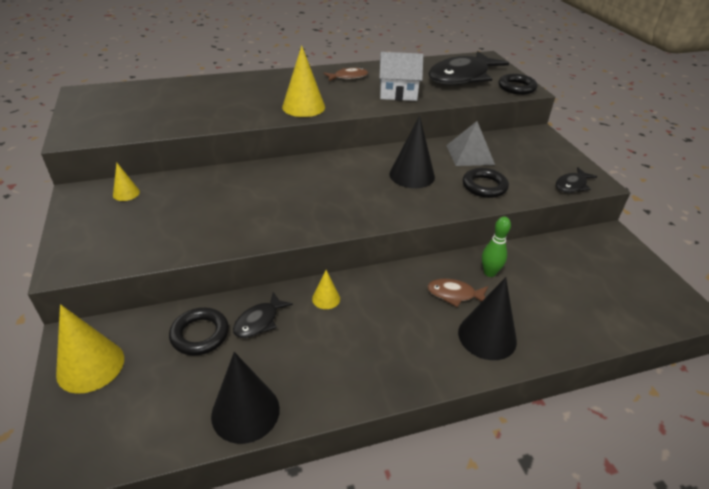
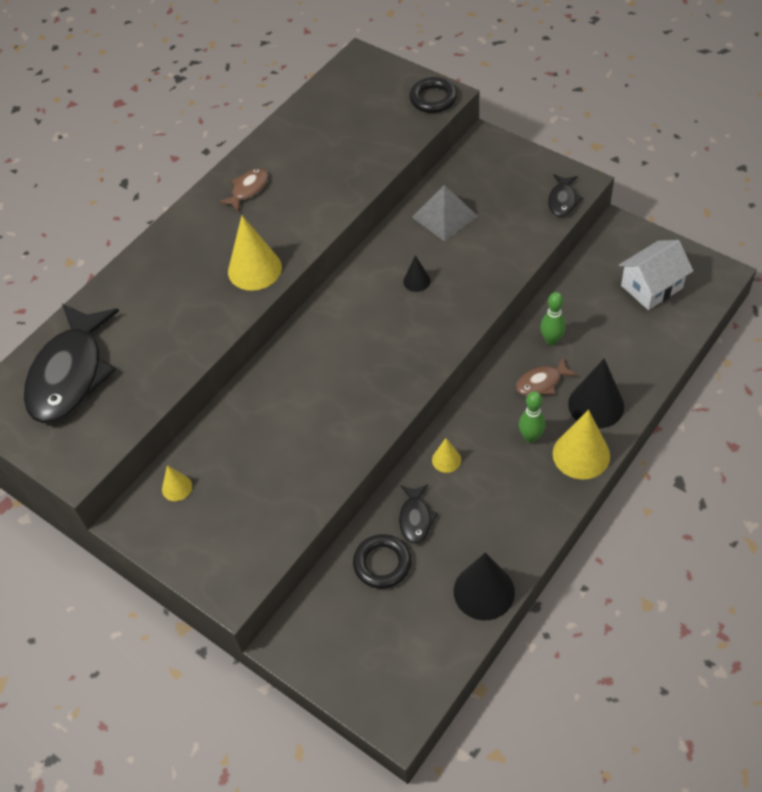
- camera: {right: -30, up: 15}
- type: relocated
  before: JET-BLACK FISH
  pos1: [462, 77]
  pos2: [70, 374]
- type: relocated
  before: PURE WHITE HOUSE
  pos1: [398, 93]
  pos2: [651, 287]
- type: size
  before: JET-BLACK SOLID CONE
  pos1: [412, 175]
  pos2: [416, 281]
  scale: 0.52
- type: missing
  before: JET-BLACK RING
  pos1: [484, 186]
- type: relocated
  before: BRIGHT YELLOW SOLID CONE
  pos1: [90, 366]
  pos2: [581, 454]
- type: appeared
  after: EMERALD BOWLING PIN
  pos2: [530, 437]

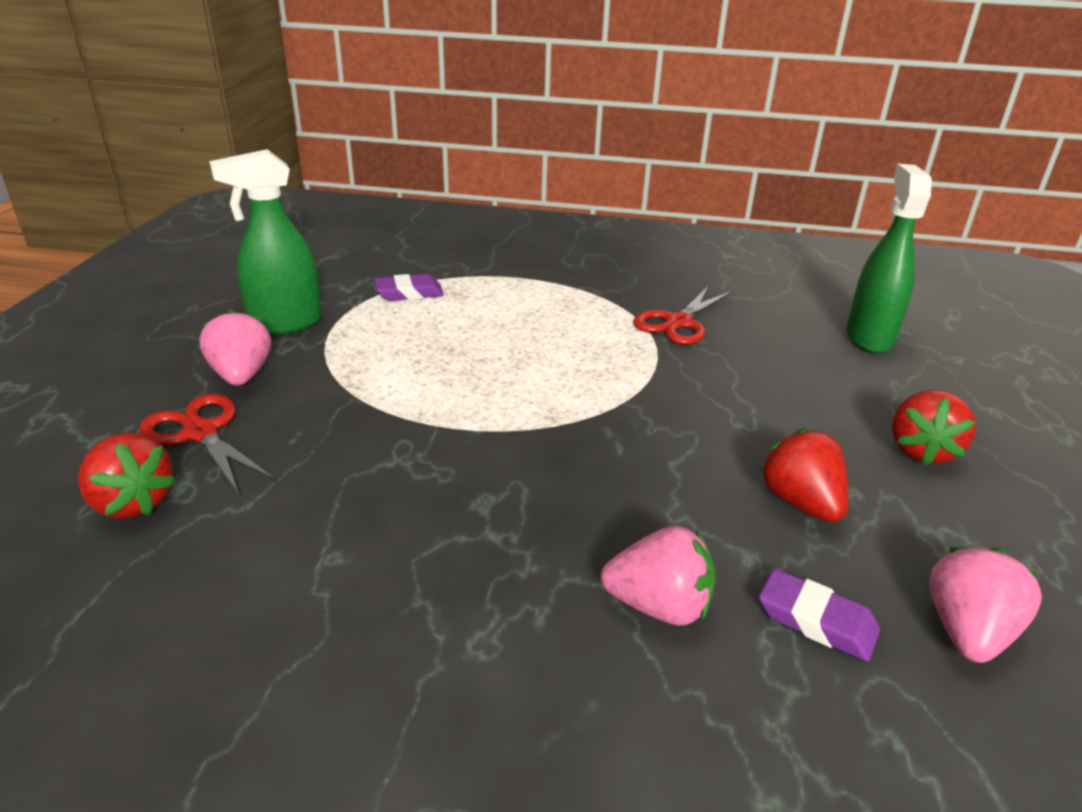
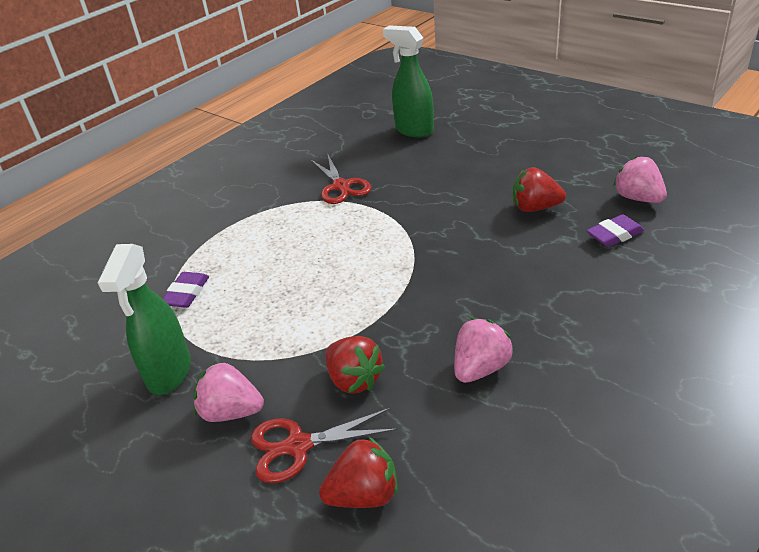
- camera: {right: -55, up: 5}
- type: relocated
  before: RED BERRY
  pos1: [921, 450]
  pos2: [354, 380]
- type: relocated
  before: PINK BERRY
  pos1: [659, 606]
  pos2: [480, 368]

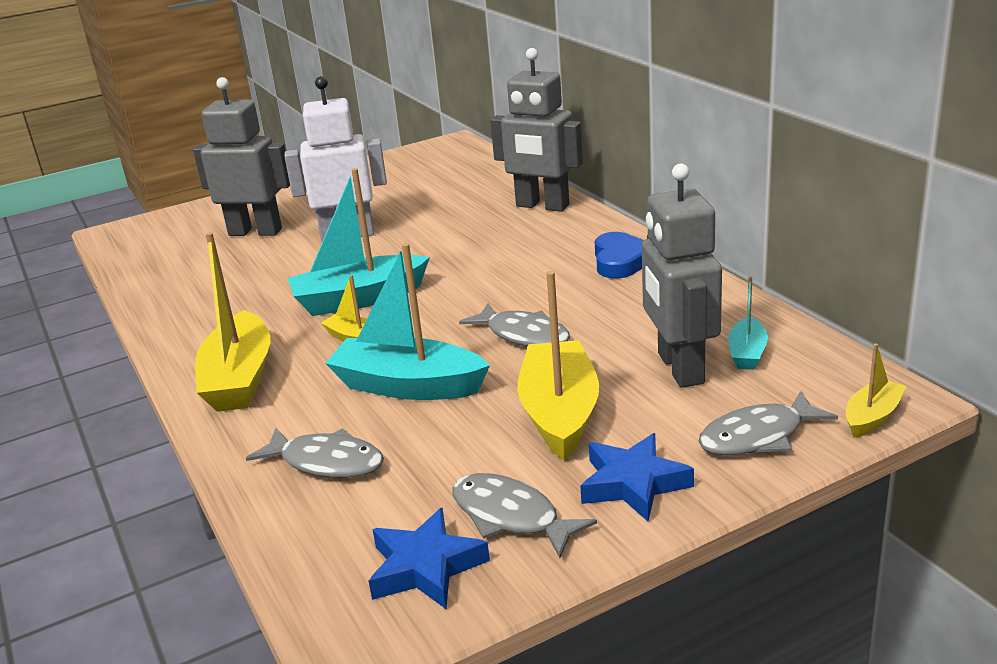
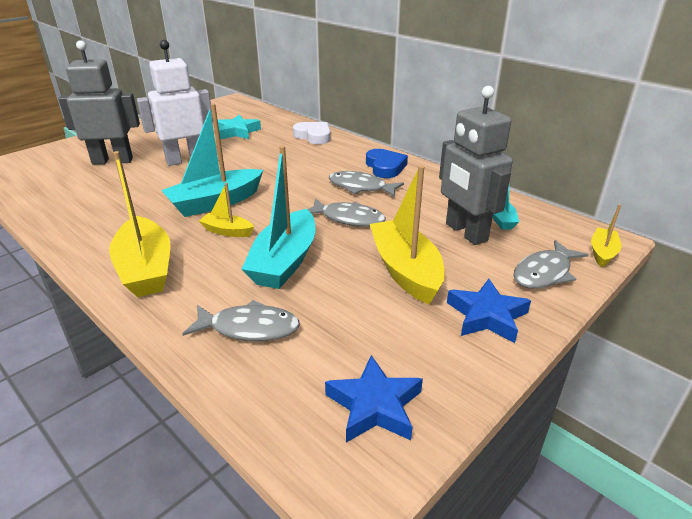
- camera: {right: -20, up: 5}
- type: exchanged
  before: ASH-GREY ROBOT FIGURE
  after: PURE WHITE HEART
  pos1: [542, 206]
  pos2: [313, 136]
- type: spun
  before: TEAL TOY BOAT
  pos1: [408, 386]
  pos2: [284, 261]
  turn: -75
- type: relocated
  before: ASH-GREY FISH
  pos1: [511, 517]
  pos2: [361, 187]
- type: appeared
  after: TEAL STAR
  pos2: [237, 132]

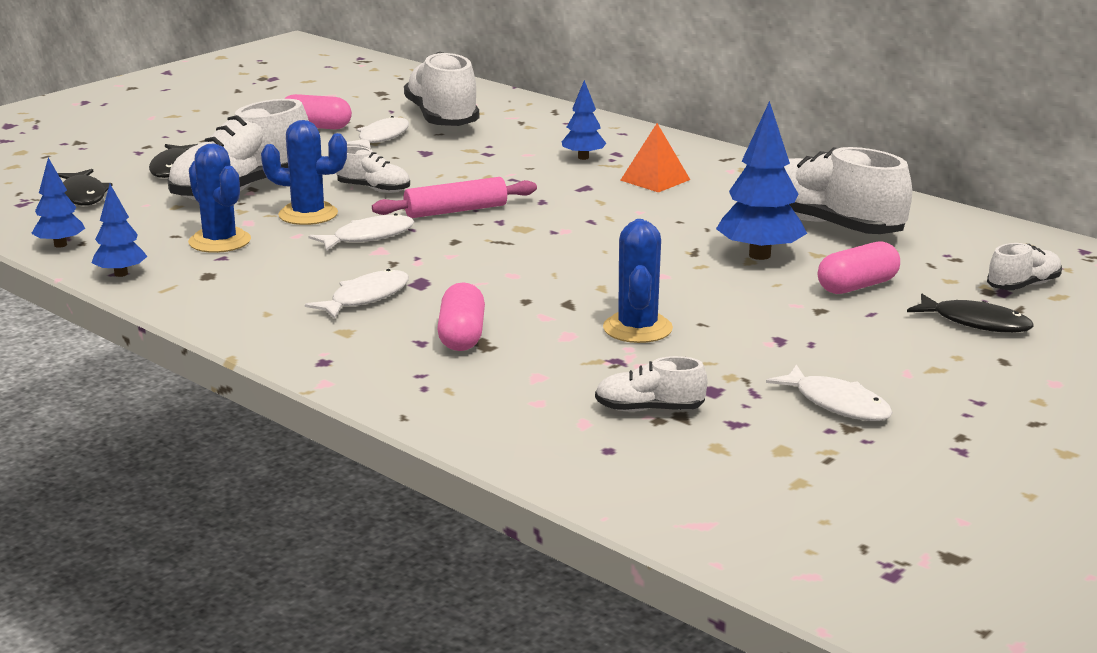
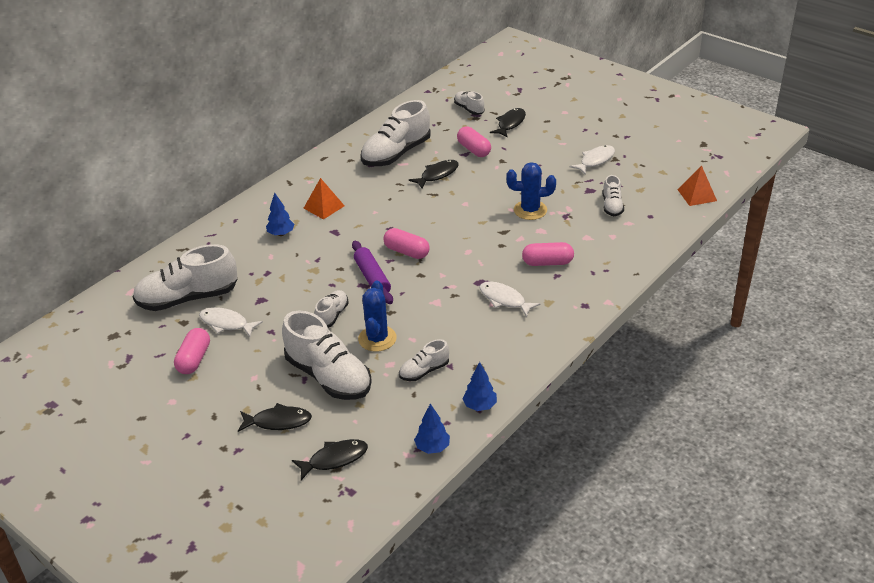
- camera: {right: -90, up: 15}
- type: exchanged
  before: COBALT FIR TREE
  after: JET-BLACK FISH
  pos1: [759, 255]
  pos2: [437, 175]
- type: exchanged
  before: COBALT SAGUARO CACTUS
  after: PURE WHITE LACE-UP SHOE
  pos1: [220, 241]
  pos2: [424, 371]
- type: colour
  before: PINK DOUGH ROLLER
  after: PURPLE DOUGH ROLLER
  pos1: [456, 211]
  pos2: [372, 278]
- type: missing
  before: PURE WHITE FISH
  pos1: [368, 237]
- type: appeared
  after: ORANGE-COLOURED SOLID PYRAMID
  pos2: [697, 195]
- type: appeared
  after: PINK PILL
  pos2: [407, 252]

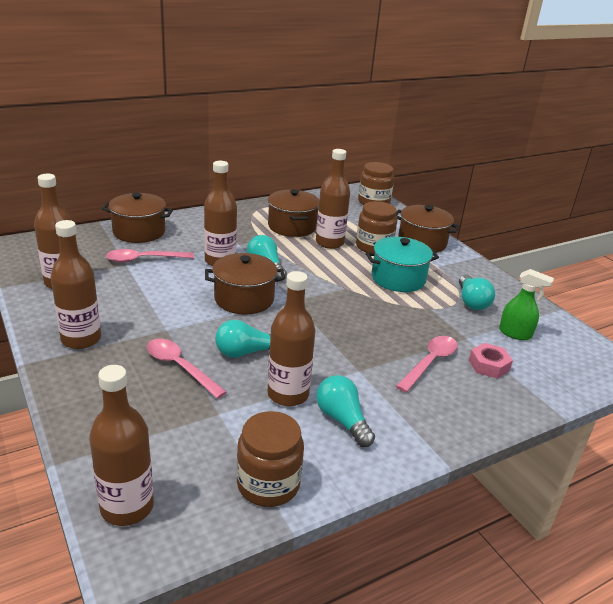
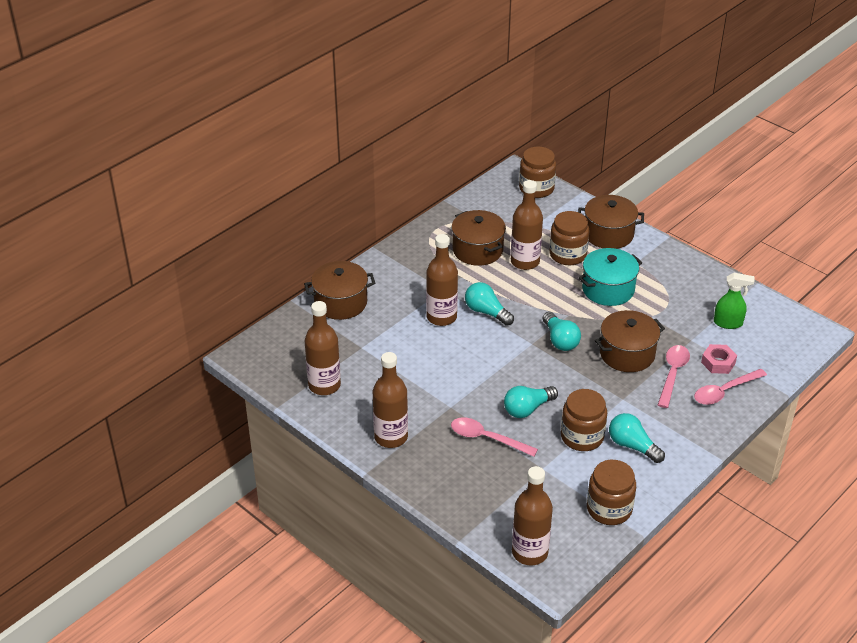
- camera: {right: -15, up: 10}
- type: relocated
  before: PINK TABLESPOON
  pos1: [143, 259]
  pos2: [724, 392]
- type: relocated
  before: DARK BROWN STOCKPOT
  pos1: [244, 299]
  pos2: [627, 354]
- type: exchanged
  before: DARK BROWN FLASK
  after: DARK BROWN JAM JAR
  pos1: [288, 394]
  pos2: [582, 437]
- type: relocated
  before: TEAL LIGHTBULB
  pos1: [471, 302]
  pos2: [560, 340]

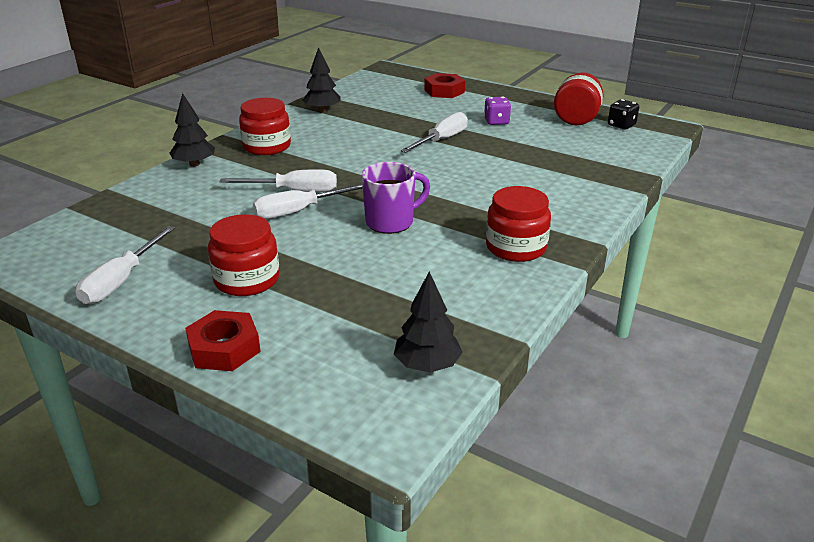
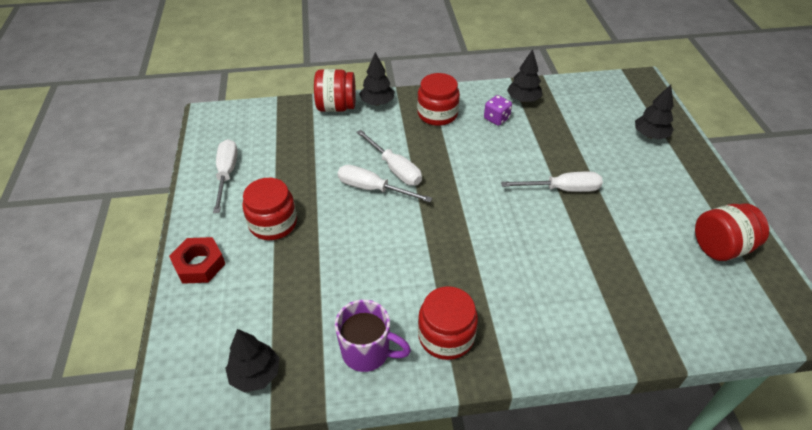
- camera: {right: 50, up: 15}
- type: exchanged
  before: RED HEX NUT
  after: JET-BLACK FIR TREE
  pos1: [444, 91]
  pos2: [650, 135]
- type: relocated
  before: PURPLE GAME DIE
  pos1: [496, 122]
  pos2: [496, 119]
- type: missing
  before: JET-BLACK GAME DIE
  pos1: [621, 125]
- type: relocated
  before: PURPLE COFFEE MUG
  pos1: [391, 222]
  pos2: [367, 352]
- type: spun
  before: PURE WHITE HAND SCREWDRIVER
  pos1: [121, 281]
  pos2: [227, 174]
  turn: 105
- type: appeared
  after: RED JAM JAR
  pos2: [336, 107]

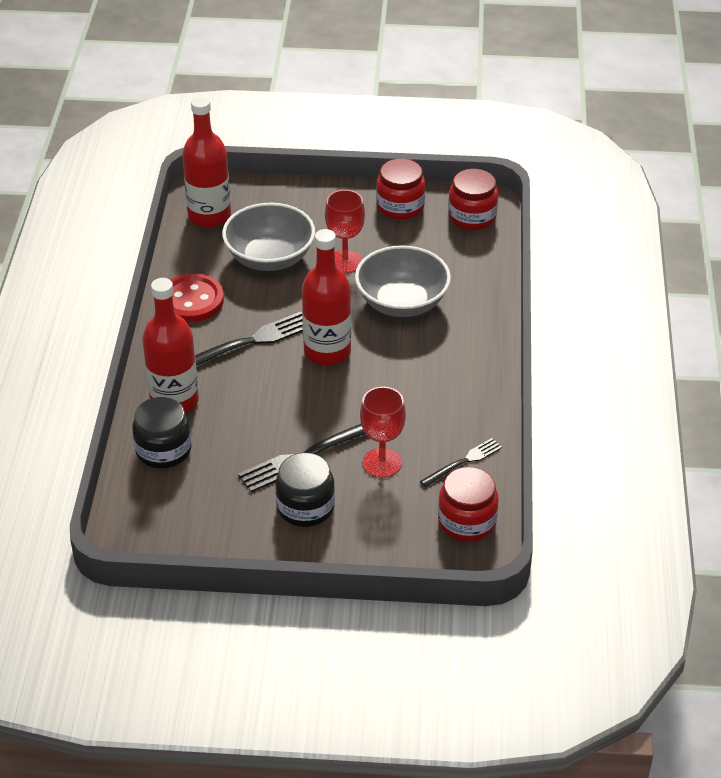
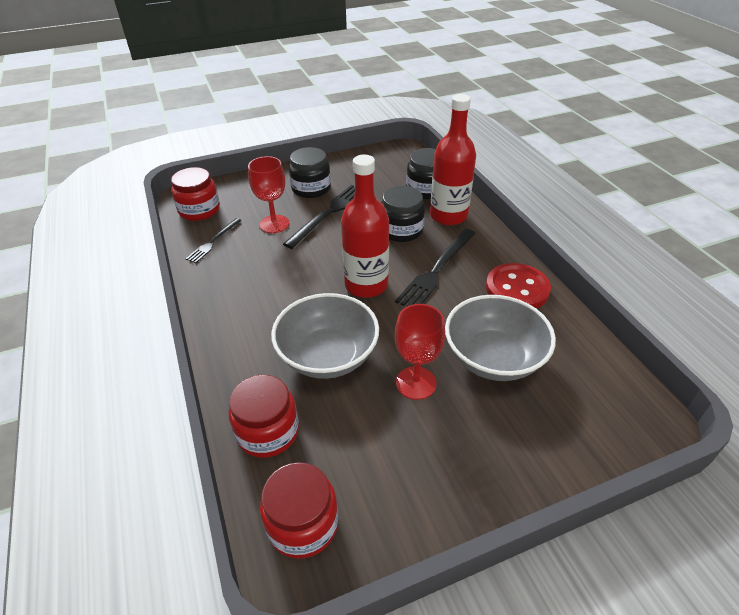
- camera: {right: 155, up: 0}
- type: missing
  before: RED FLASK
  pos1: [209, 216]
- type: relocated
  before: RED JAM JAR
  pos1: [400, 206]
  pos2: [268, 432]
- type: appeared
  after: JET-BLACK JAM JAR
  pos2: [401, 230]

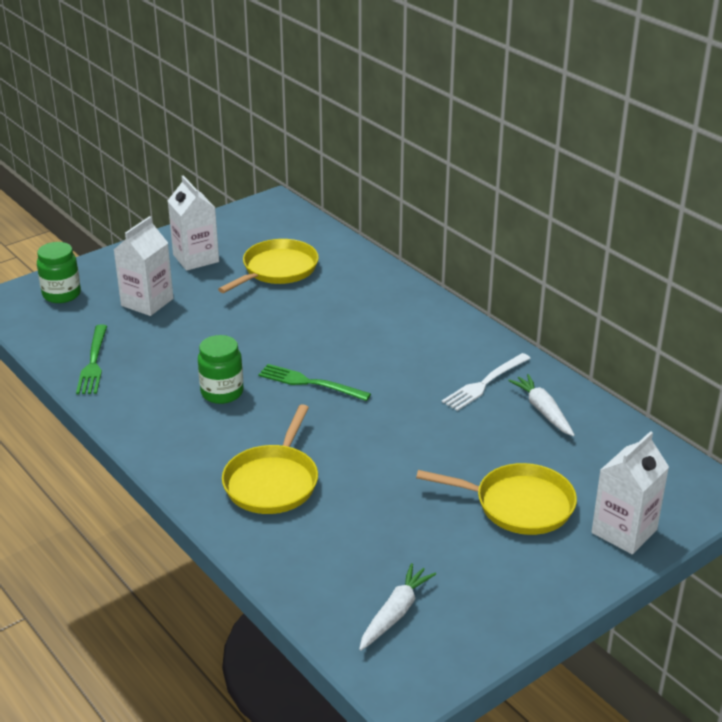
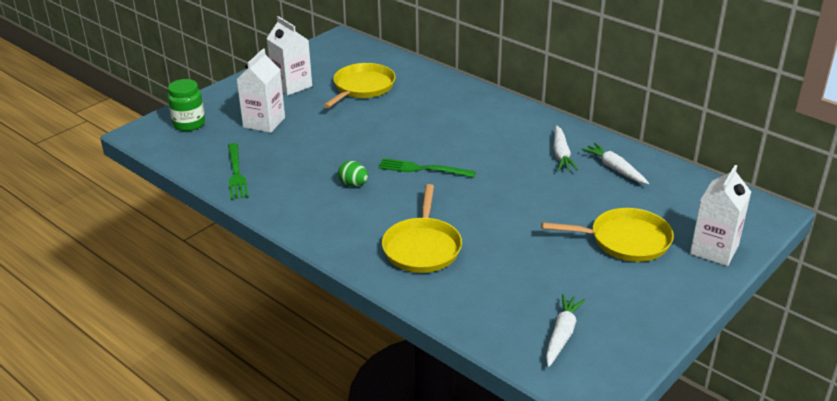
- camera: {right: -10, up: 0}
- type: exchanged
  before: EMERALD JAM JAR
  after: EMERALD EGG
  pos1: [222, 392]
  pos2: [353, 184]
- type: exchanged
  before: PURE WHITE FORK
  after: PURE WHITE CARROT
  pos1: [484, 384]
  pos2: [561, 154]

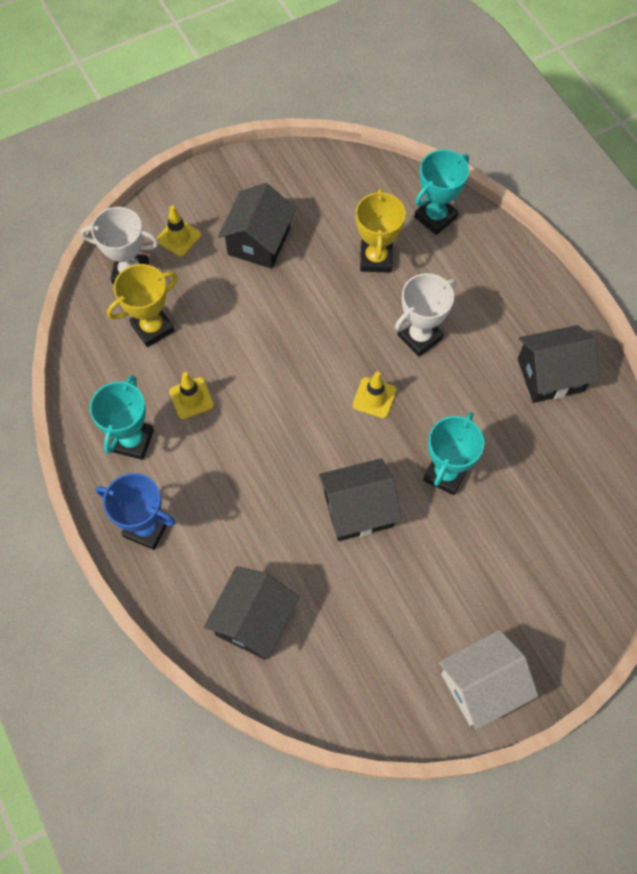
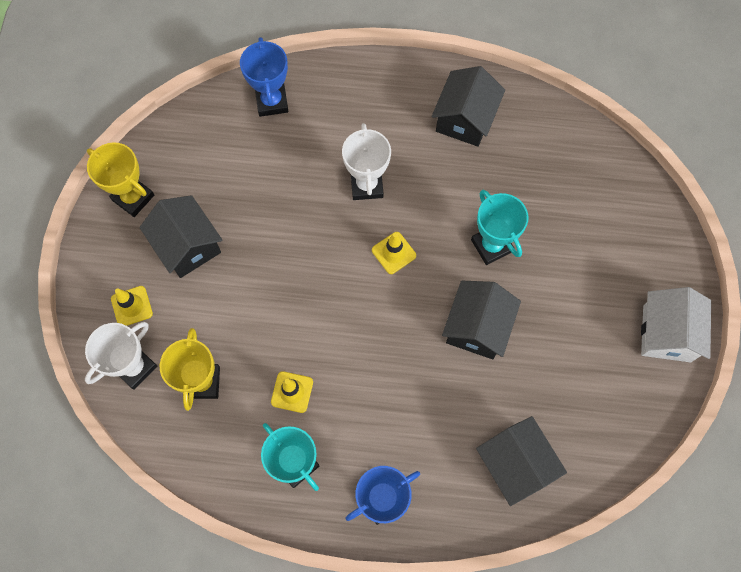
- camera: {right: -55, up: 5}
- type: colour
  before: TEAL TROPHY
  after: COBALT TROPHY
  pos1: [435, 217]
  pos2: [272, 102]
- type: relocated
  before: BRIGHT YELLOW TROPHY
  pos1: [376, 259]
  pos2: [133, 197]

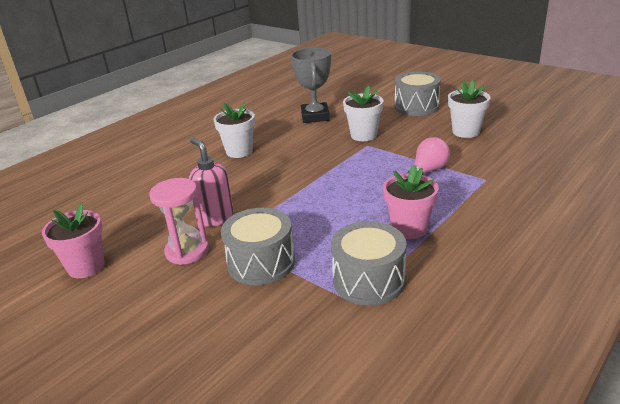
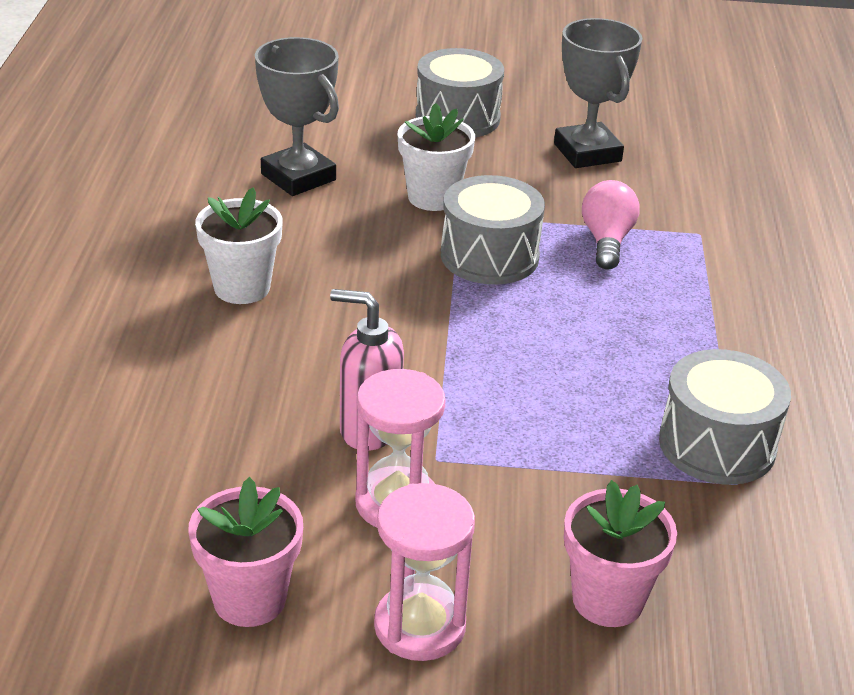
- camera: {right: -40, up: 5}
- type: exchanged
  before: PURE WHITE POTTED PLANT
  after: ASH-GREY TROPHY
  pos1: [466, 132]
  pos2: [587, 152]
- type: relocated
  before: PINK POTTED PLANT
  pos1: [409, 229]
  pos2: [608, 600]
- type: relocated
  before: ASH-GREY TOY DRUM
  pos1: [261, 263]
  pos2: [489, 256]
- type: appeared
  after: PINK SAND TIMER
  pos2: [419, 626]

